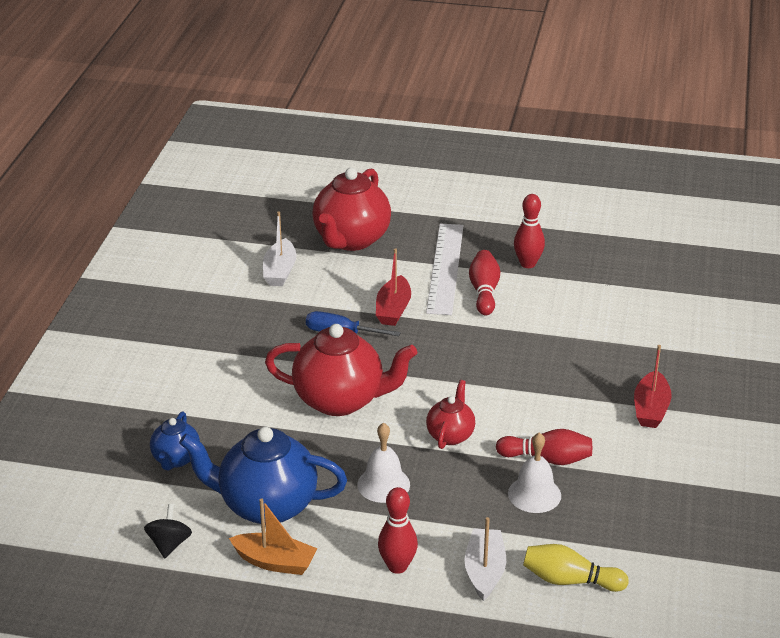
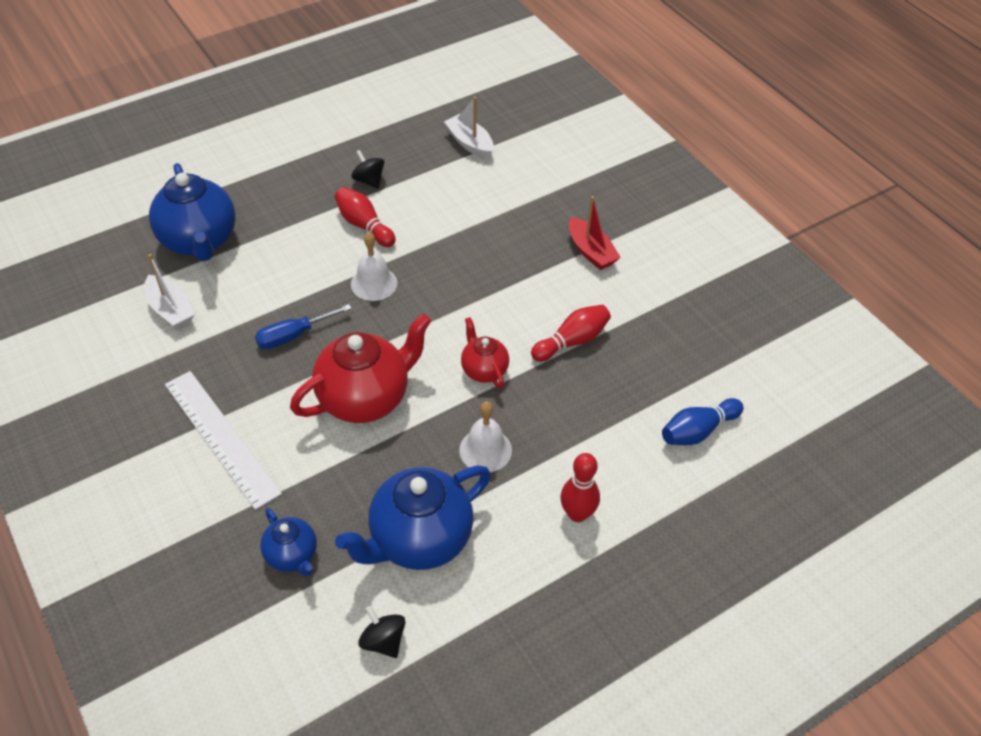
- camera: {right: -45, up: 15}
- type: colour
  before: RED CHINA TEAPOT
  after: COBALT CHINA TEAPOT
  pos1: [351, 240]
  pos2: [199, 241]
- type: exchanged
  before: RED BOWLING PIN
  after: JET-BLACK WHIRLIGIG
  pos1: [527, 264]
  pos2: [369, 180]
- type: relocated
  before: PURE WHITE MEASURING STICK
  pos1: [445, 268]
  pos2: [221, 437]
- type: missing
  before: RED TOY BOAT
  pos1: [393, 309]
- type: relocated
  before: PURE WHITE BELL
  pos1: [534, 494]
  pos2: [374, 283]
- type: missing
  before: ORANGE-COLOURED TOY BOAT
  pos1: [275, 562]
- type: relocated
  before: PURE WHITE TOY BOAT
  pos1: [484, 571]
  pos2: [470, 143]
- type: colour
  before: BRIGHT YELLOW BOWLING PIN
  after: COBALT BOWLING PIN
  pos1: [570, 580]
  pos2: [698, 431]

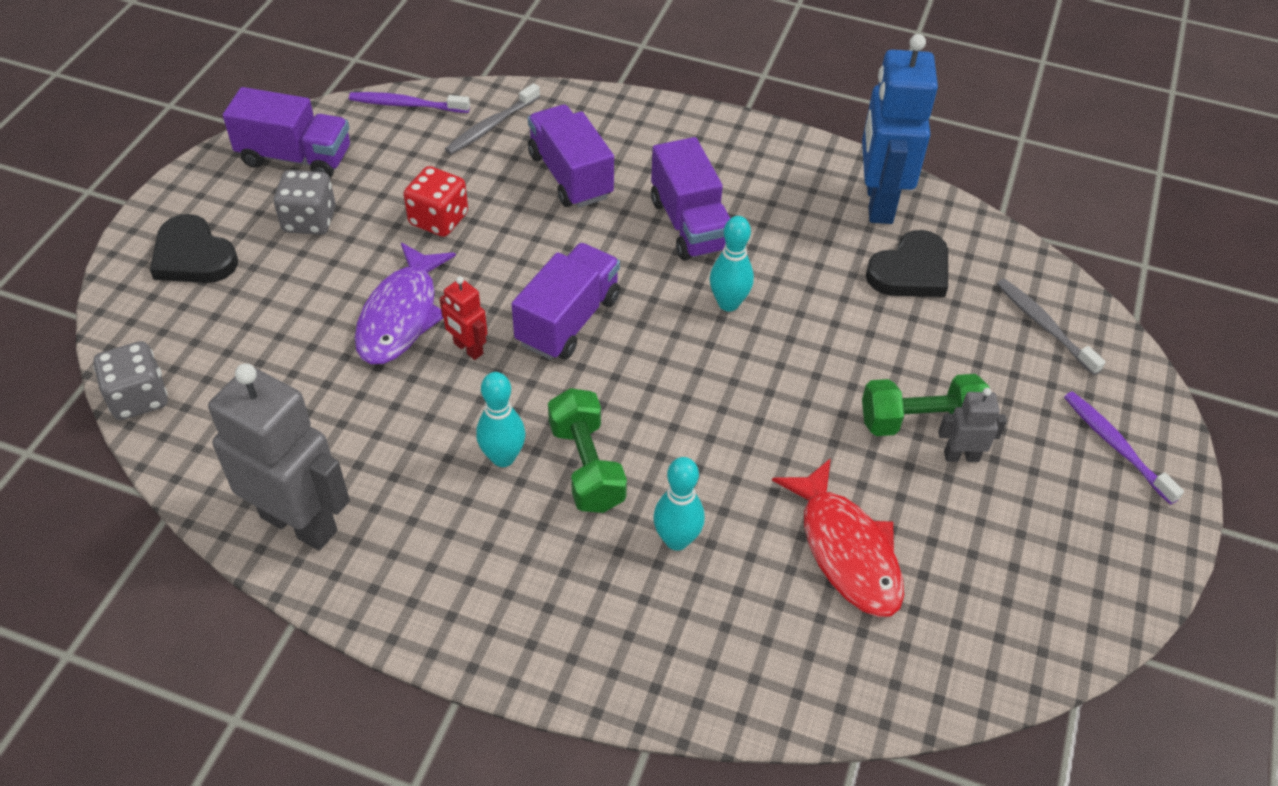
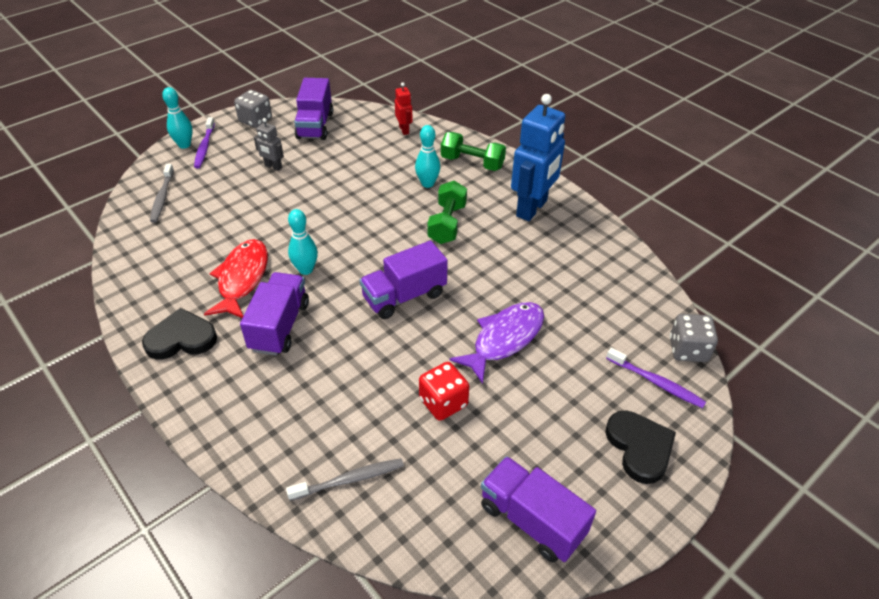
- camera: {right: -150, up: -5}
- type: relocated
  before: COBALT ROBOT FIGURE
  pos1: [878, 202]
  pos2: [532, 209]
- type: relocated
  before: PURPLE TOOTHBRUSH
  pos1: [406, 105]
  pos2: [656, 382]
- type: relocated
  before: PURPLE TOY TRUCK
  pos1: [570, 176]
  pos2: [315, 125]
- type: relocated
  before: ASH-GREY GAME DIE
  pos1: [309, 220]
  pos2: [255, 120]
- type: relocated
  before: JET-BLACK HEART
  pos1: [910, 271]
  pos2: [181, 338]
- type: relocated
  before: RED ROBOT FIGURE
  pos1: [468, 349]
  pos2: [404, 130]
- type: missing
  before: ASH-GREY ROBOT FIGURE
  pos1: [300, 523]
- type: relocated
  before: TEAL BOWLING PIN
  pos1: [503, 457]
  pos2: [184, 145]
- type: relocated
  before: EMERALD HAND WEIGHT
  pos1: [920, 421]
  pos2: [472, 163]
- type: relocated
  before: RED FISH
  pos1: [846, 550]
  pos2: [242, 279]

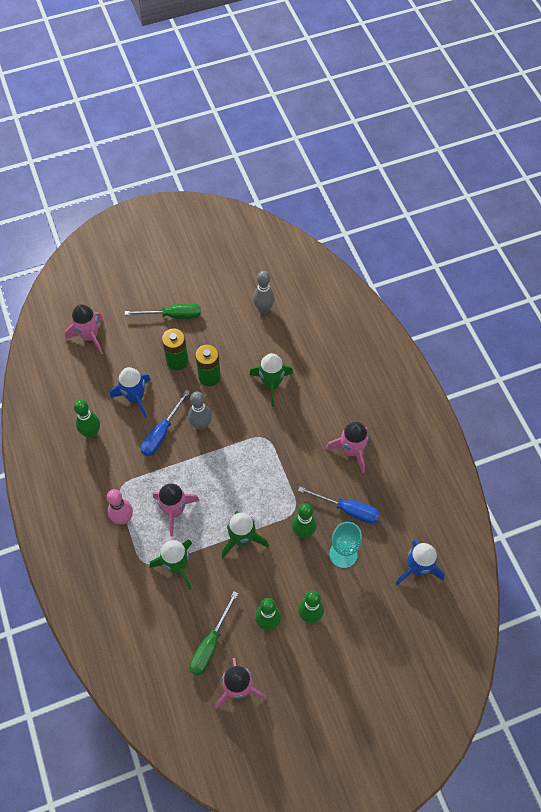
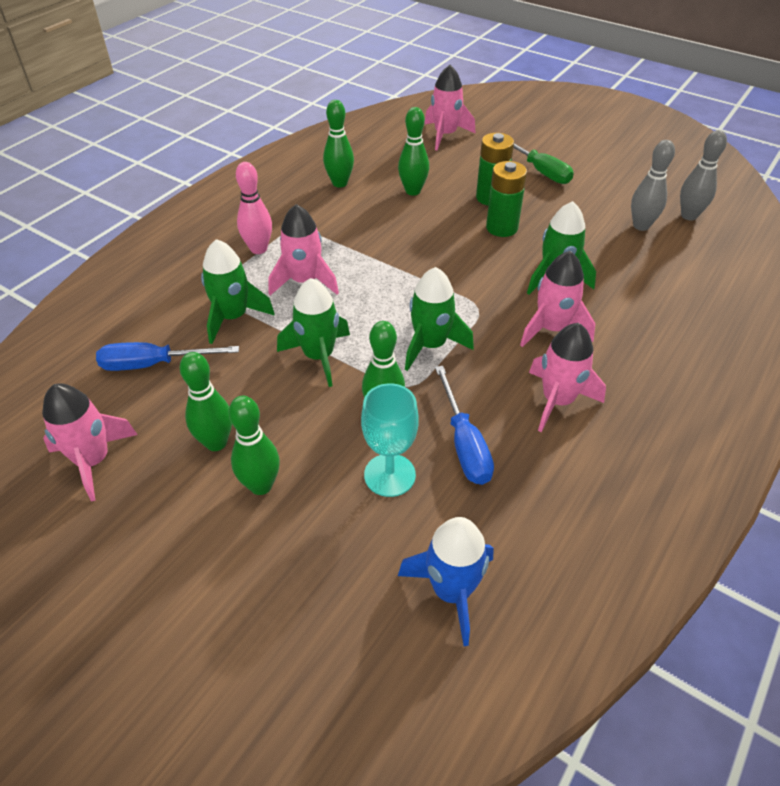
- camera: {right: 55, up: -15}
- type: exchanged
  before: COBALT TOY ROCKET
  after: EMERALD BOWLING PIN
  pos1: [135, 397]
  pos2: [413, 191]
- type: relocated
  before: COBALT HAND SCREWDRIVER
  pos1: [161, 433]
  pos2: [154, 364]
- type: relocated
  before: ASH-GREY BOWLING PIN
  pos1: [201, 425]
  pos2: [689, 216]
- type: missing
  before: EMERALD HAND SCREWDRIVER
  pos1: [210, 644]
- type: appeared
  after: PINK TOY ROCKET
  pos2: [551, 329]
- type: appeared
  after: EMERALD TOY ROCKET
  pos2: [431, 345]

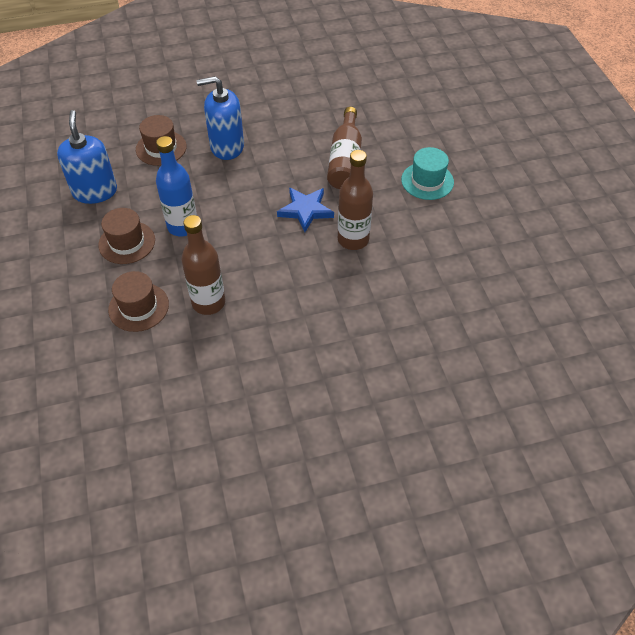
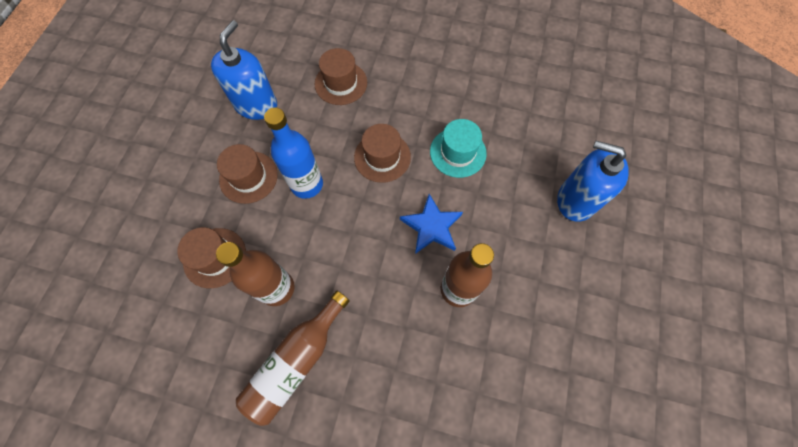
- camera: {right: 30, up: 15}
- type: relocated
  before: COBALT PUMP BOTTLE
  pos1: [227, 146]
  pos2: [576, 200]
- type: relocated
  before: DARK BROWN FLASK
  pos1: [345, 160]
  pos2: [297, 361]
- type: relocated
  before: TEAL HAT
  pos1: [427, 181]
  pos2: [458, 152]
- type: appeared
  after: DARK BROWN HAT
  pos2: [382, 157]

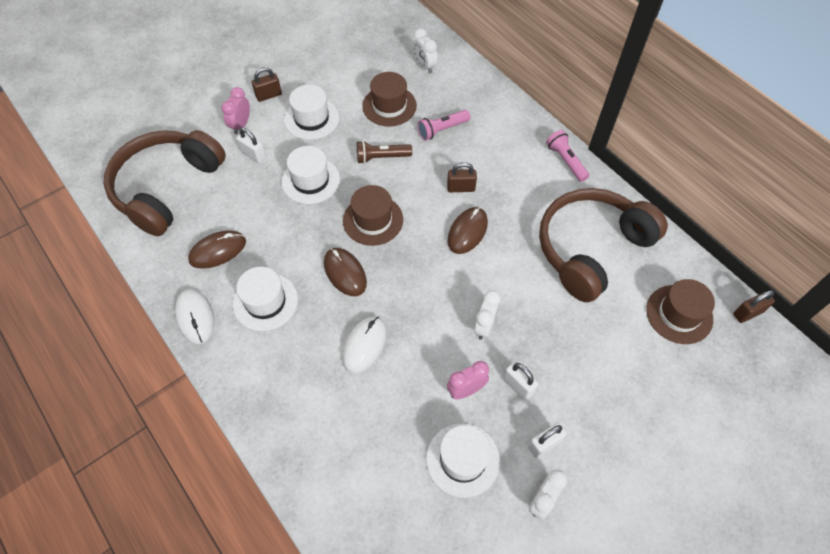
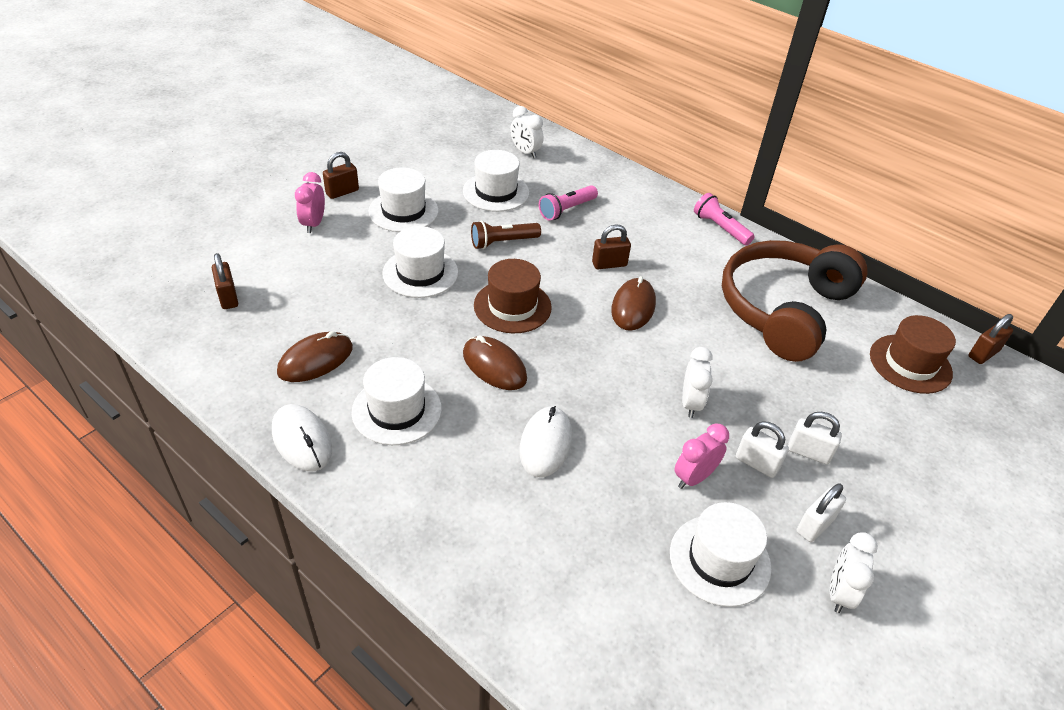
- camera: {right: -15, up: -15}
- type: colour
  before: DARK BROWN HAT
  after: PURE WHITE HAT
  pos1: [389, 106]
  pos2: [496, 192]
- type: relocated
  before: PURE WHITE PADLOCK
  pos1: [254, 155]
  pos2: [808, 452]
- type: exchanged
  before: DARK BROWN OVER-EAR HEADPHONES
  after: DARK BROWN PADLOCK
  pos1: [167, 188]
  pos2: [228, 297]

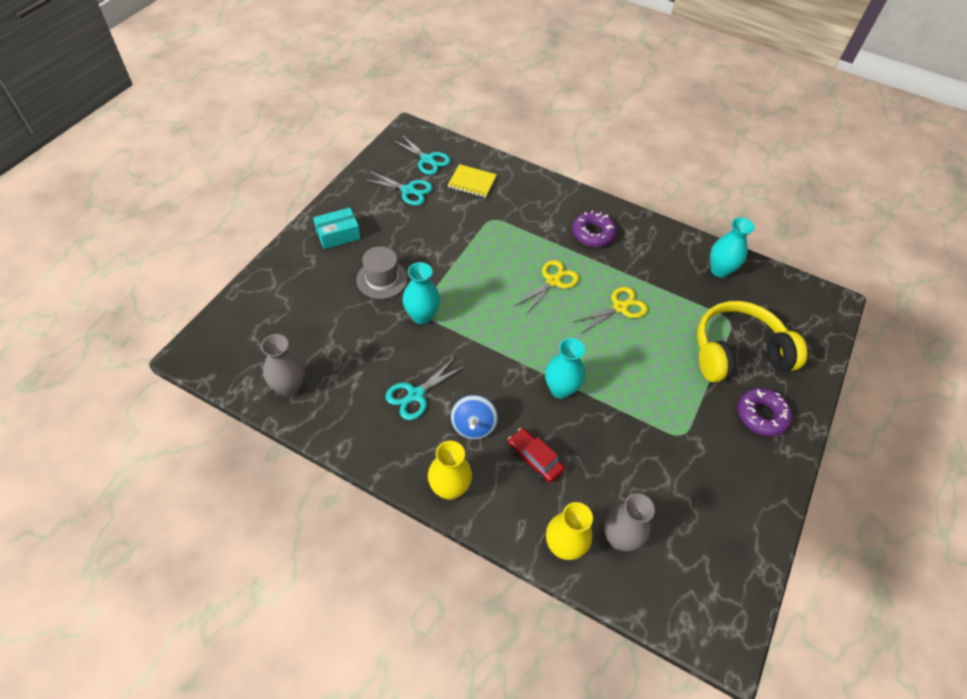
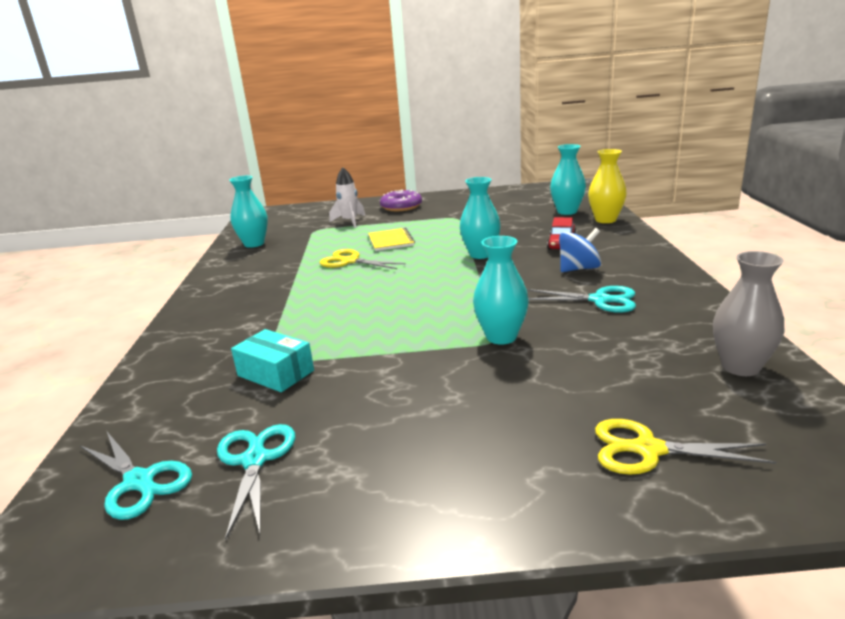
- camera: {right: -115, up: -30}
- type: spun
  before: TEAL SCISSORS
  pos1: [427, 159]
  pos2: [139, 482]
  turn: 120
- type: relocated
  before: BRIGHT YELLOW NOTEPAD
  pos1: [472, 182]
  pos2: [391, 241]
- type: relocated
  before: TEAL PACKAGE
  pos1: [338, 235]
  pos2: [275, 373]
- type: missing
  before: PURPLE DONUT
  pos1: [593, 233]
- type: missing
  before: ASH-GREY HAT
  pos1: [382, 279]
- type: relocated
  before: BRIGHT YELLOW SCISSORS
  pos1: [553, 281]
  pos2: [648, 449]
- type: exchanged
  before: BRIGHT YELLOW OVER-EAR HEADPHONES
  after: PURE WHITE TOY ROCKET
  pos1: [737, 353]
  pos2: [350, 221]
- type: missing
  before: BRIGHT YELLOW TALL VASE
  pos1: [449, 488]
- type: colour
  before: ASH-GREY TALL VASE
  after: TEAL TALL VASE
  pos1: [619, 538]
  pos2: [567, 211]

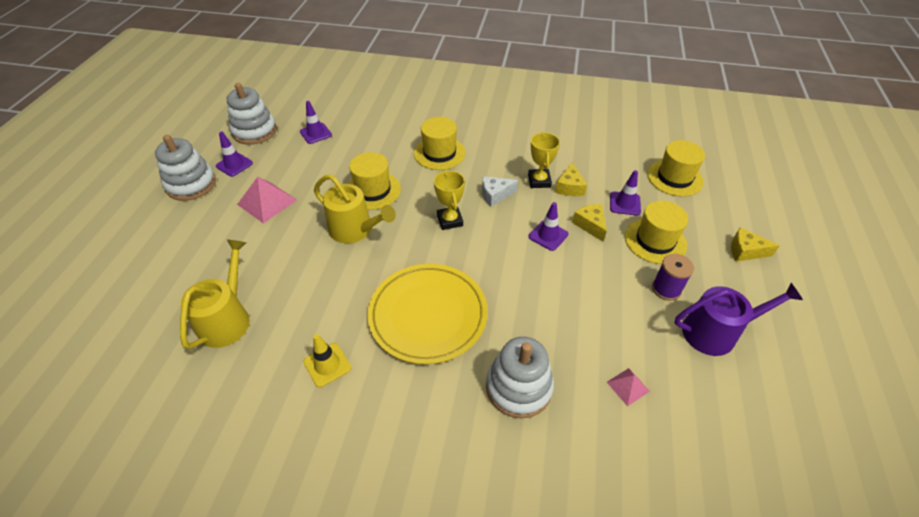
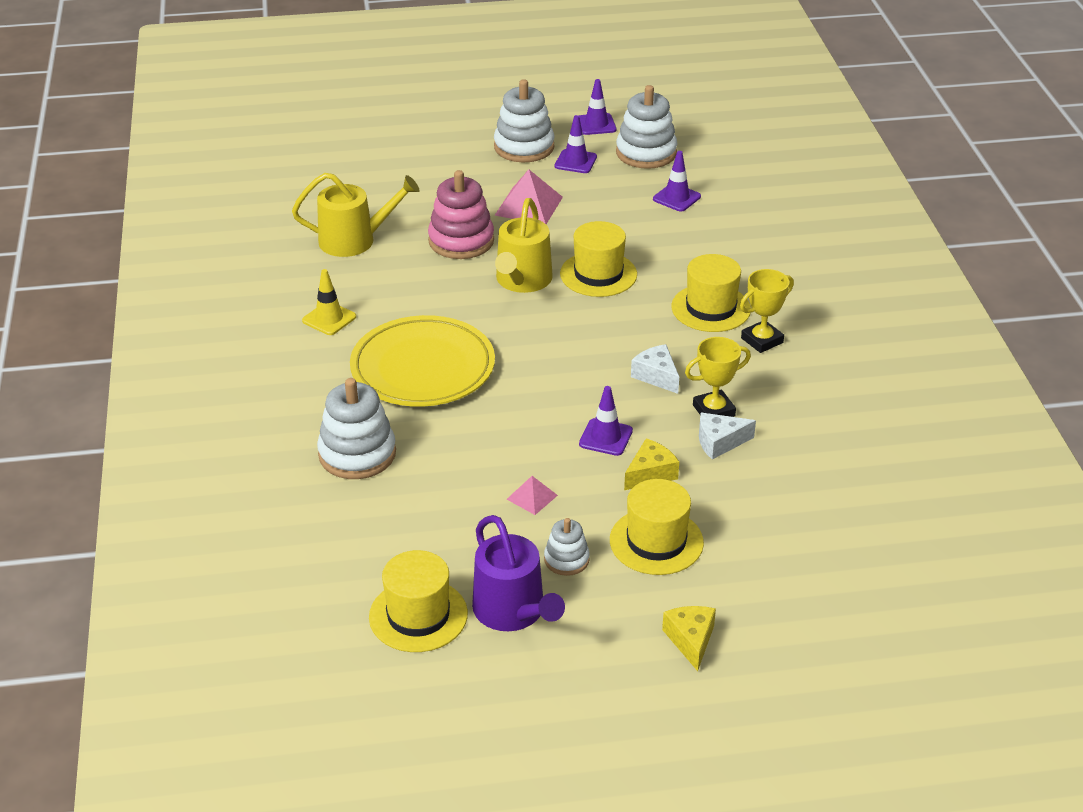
- camera: {right: 70, up: -10}
- type: relocated
  before: BRIGHT YELLOW HAT
  pos1: [674, 178]
  pos2: [418, 615]
- type: colour
  before: BRIGHT YELLOW PIECE OF CHEESE
  after: PURE WHITE PIECE OF CHEESE
  pos1: [569, 187]
  pos2: [719, 442]
- type: relocated
  before: BRIGHT YELLOW TROPHY
  pos1: [450, 220]
  pos2: [762, 340]
- type: relocated
  before: PURPLE SAFETY CONE
  pos1: [625, 203]
  pos2: [596, 124]
- type: exchanged
  before: PURPLE REEL OF THREAD
  after: PURE WHITE STACKING RINGS
  pos1: [666, 289]
  pos2: [566, 559]
- type: relocated
  before: PINK SOLID PYRAMID
  pos1: [628, 386]
  pos2: [532, 497]
- type: appeared
  after: PINK STACKING RINGS
  pos2: [461, 241]

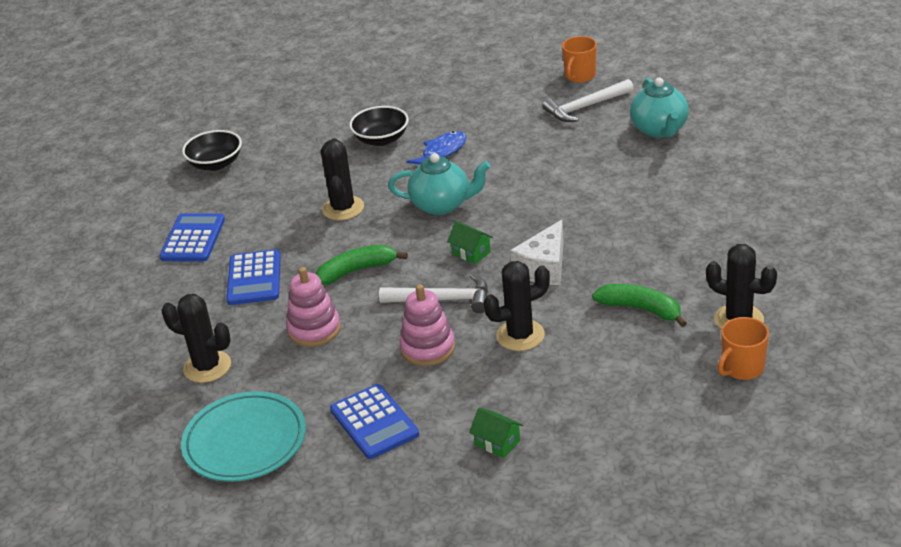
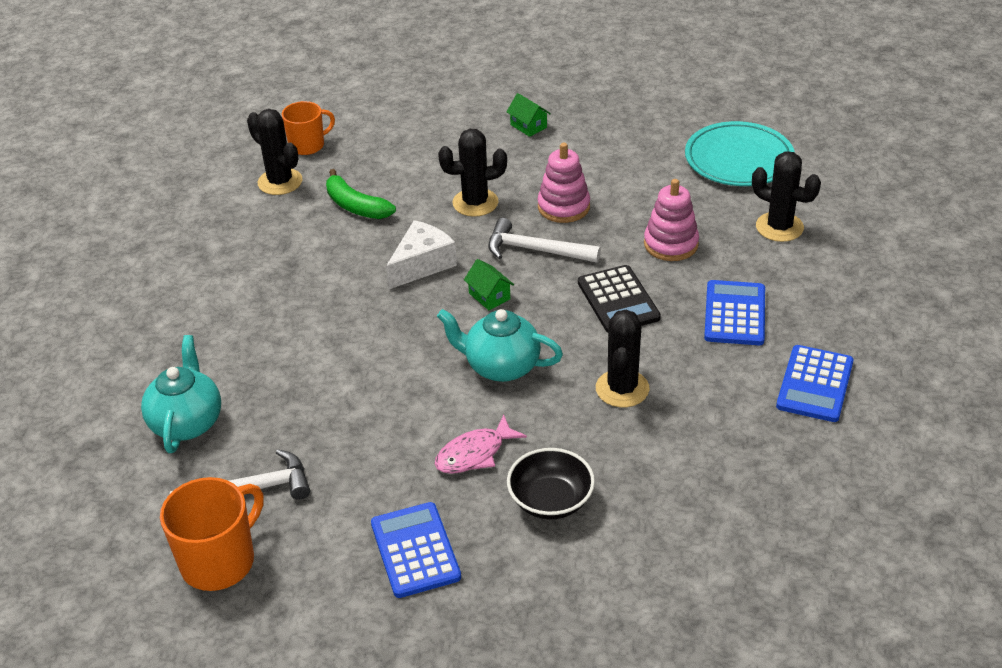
- camera: {right: -170, up: 5}
- type: size
  before: ORANGE-COLOURED COFFEE MUG
  pos1: [580, 76]
  pos2: [219, 561]
  scale: 1.51
- type: missing
  before: JET-BLACK BOWL
  pos1: [216, 164]
- type: colour
  before: COBALT FISH
  after: PINK FISH
  pos1: [442, 152]
  pos2: [474, 454]
- type: exchanged
  before: EMERALD BANANA FRUIT
  after: JET-BLACK ADDING MACHINE
  pos1: [357, 270]
  pos2: [618, 300]
- type: relocated
  before: COBALT ADDING MACHINE
  pos1: [374, 422]
  pos2: [415, 550]

